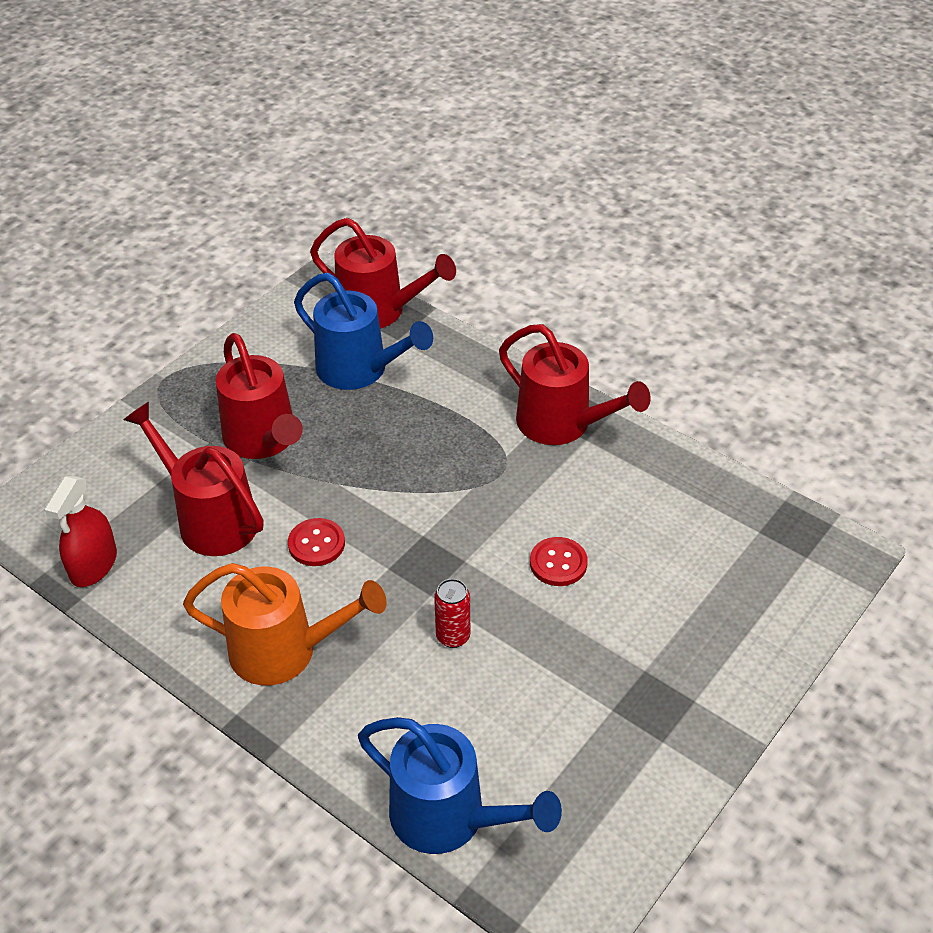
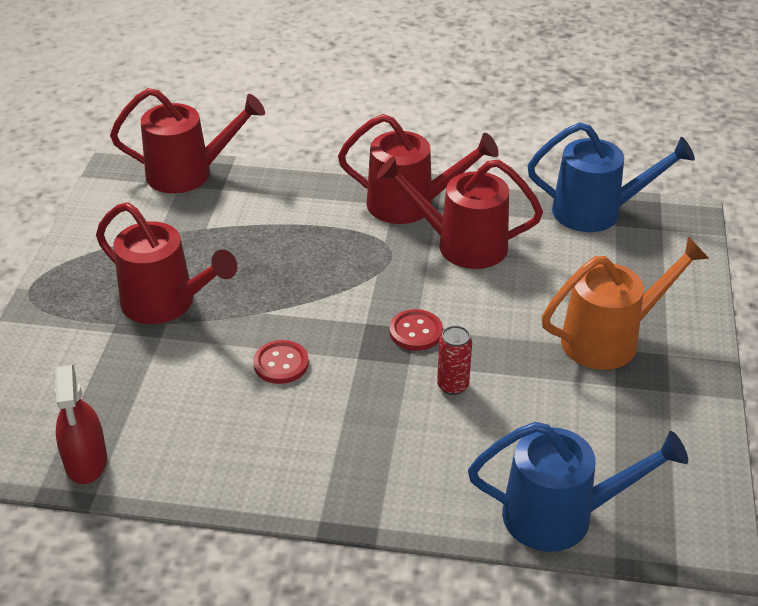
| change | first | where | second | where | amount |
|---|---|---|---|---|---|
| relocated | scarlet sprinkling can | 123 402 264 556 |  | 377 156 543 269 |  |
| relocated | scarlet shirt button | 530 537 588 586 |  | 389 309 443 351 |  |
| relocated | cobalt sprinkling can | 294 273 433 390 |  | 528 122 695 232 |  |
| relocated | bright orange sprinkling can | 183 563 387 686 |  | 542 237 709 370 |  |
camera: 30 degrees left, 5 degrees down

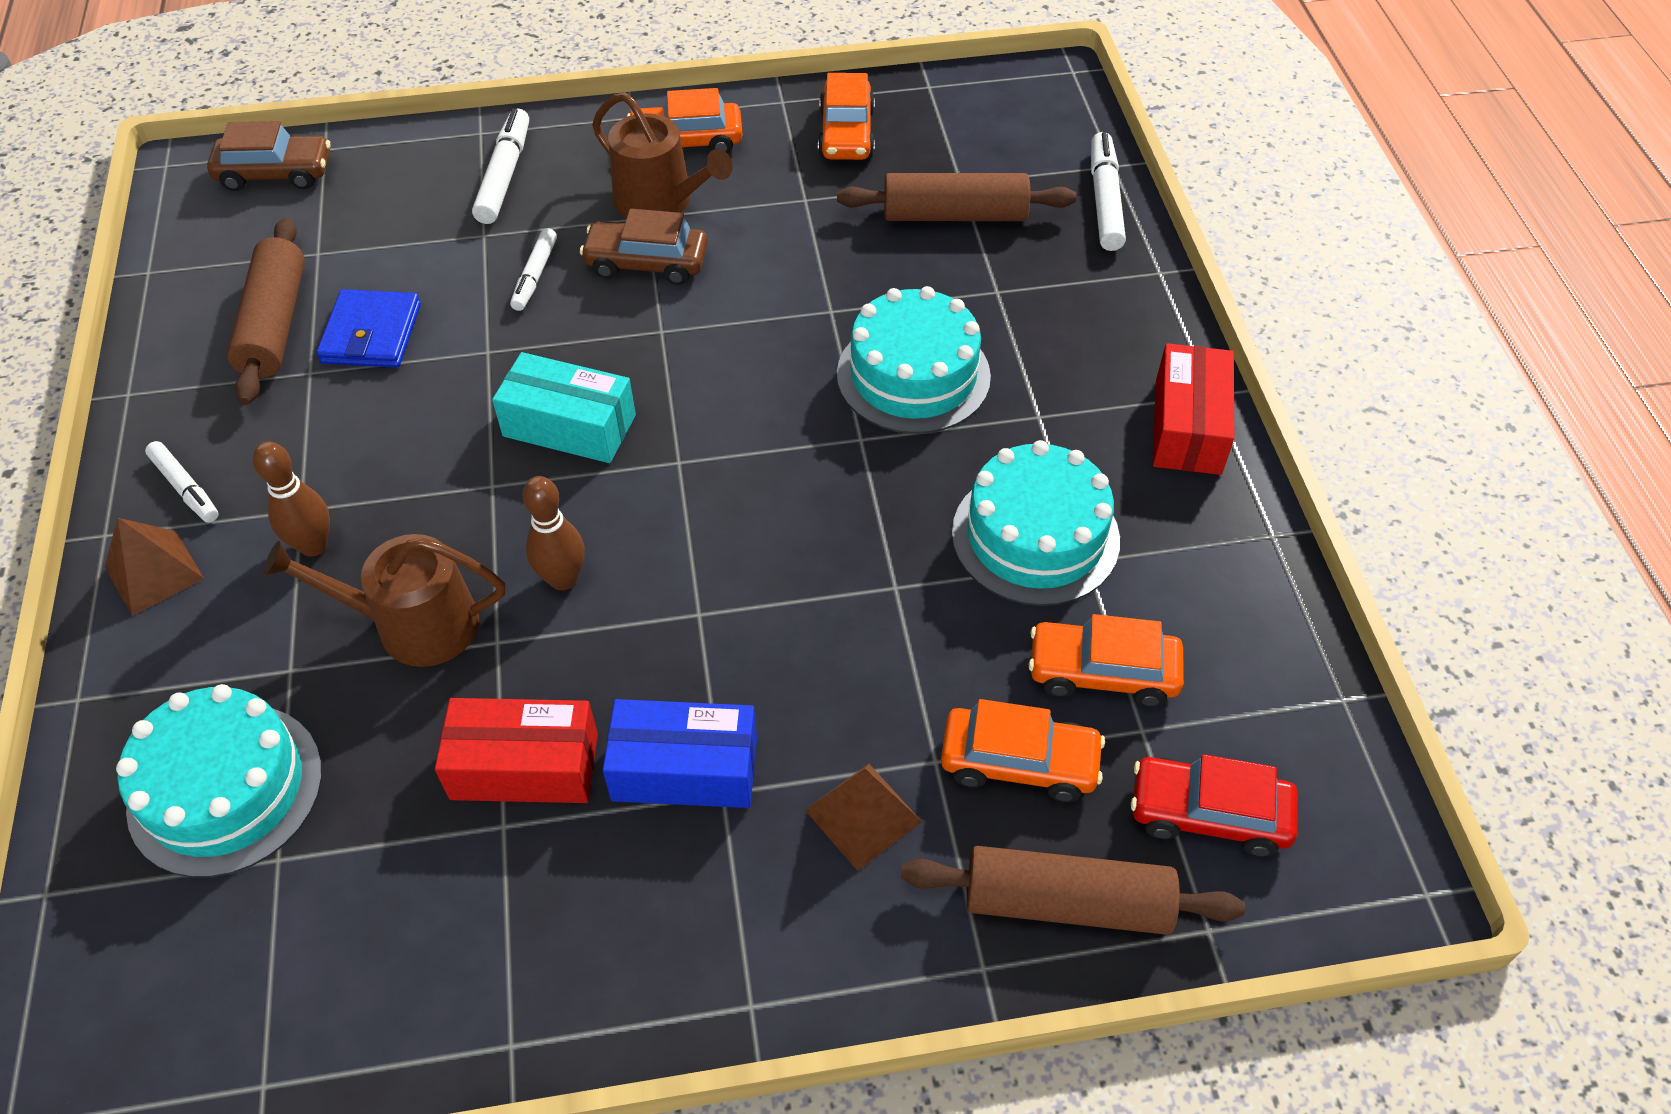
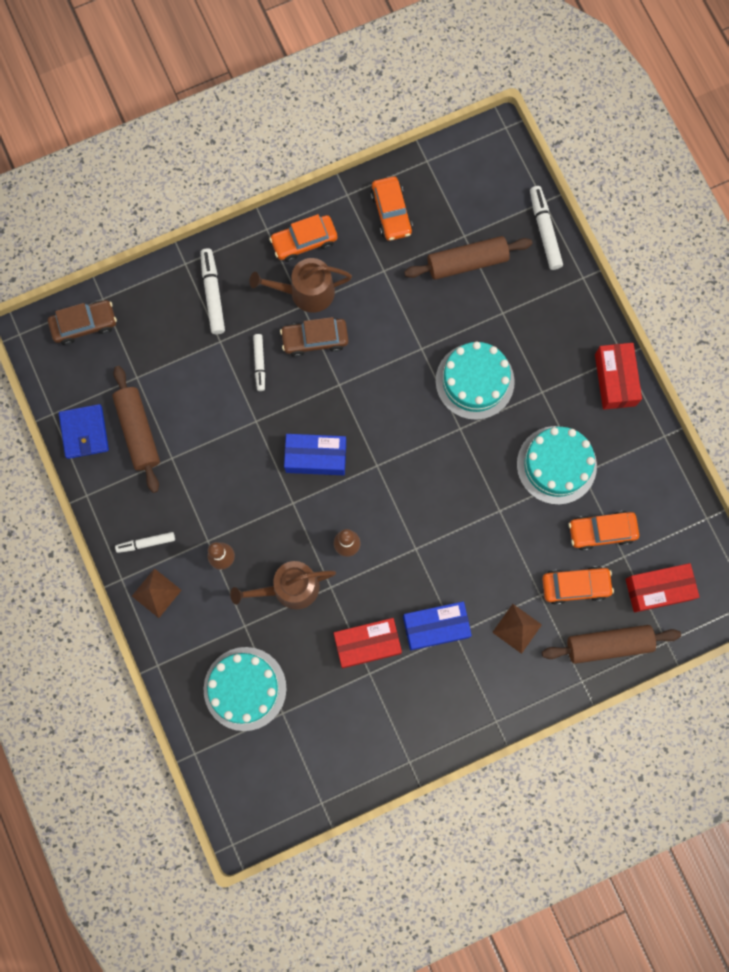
| change | first | where | second | where | amount |
|---|---|---|---|---|---|
| relocated | cobalt wallet | 316 289 421 368 |  | 59 404 109 459 |  |
| spun | snow-white marker pen | 145 441 219 523 |  | 115 532 175 553 | 135 degrees clockwise |
| spun | russet sprinkling can | 592 92 732 218 |  | 250 258 352 312 | 150 degrees clockwise |
| colour | turquoise box | 492 352 636 463 | cobalt box | 284 434 346 475 |  |
| exchanged | scarlet car | 1131 754 1298 857 | scarlet box | 625 563 699 613 |  |
camera: 15 degrees left, 25 degrees up

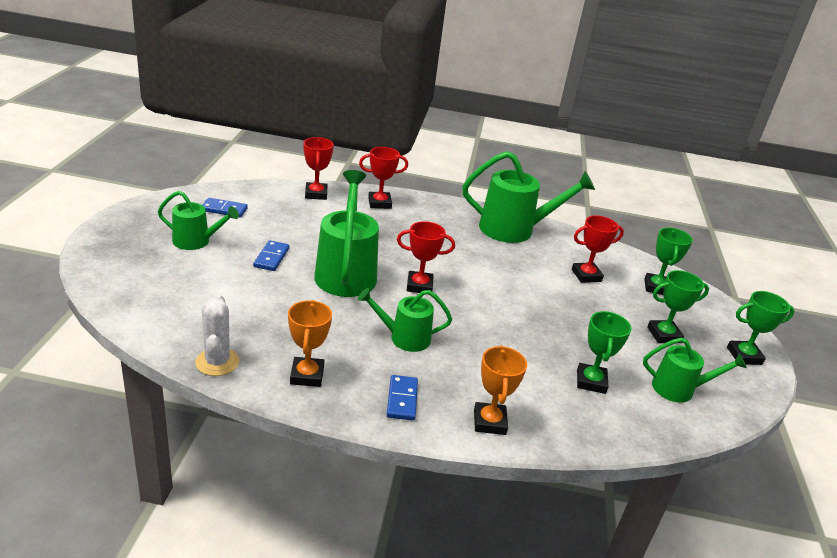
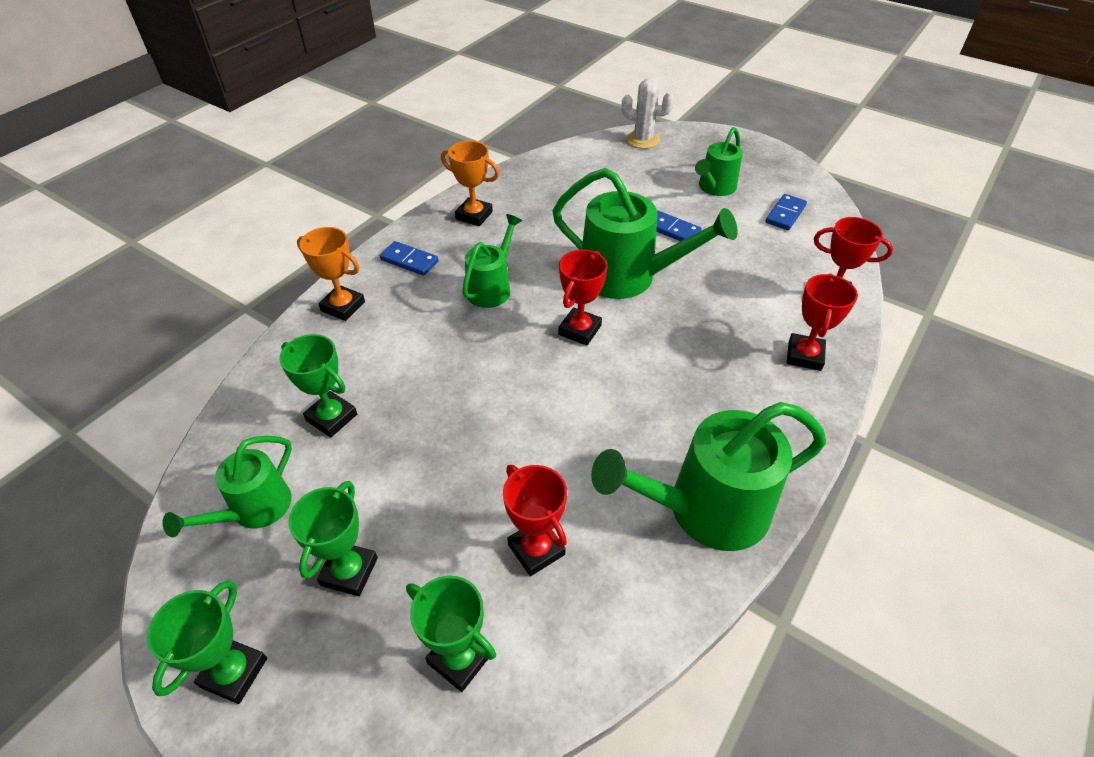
| change | first | where | second | where | amount |
|---|---|---|---|---|---|
| spun | scarlet prize cup | 572 215 624 283 |  | 503 465 567 576 | 45 degrees counterclockwise |
| spun | green sprinkling can | 462 151 595 243 |  | 591 402 826 551 | 45 degrees clockwise |
| relocated | snow-white prickly plant | 195 294 239 376 |  | 622 78 674 149 |  |
camera: 120 degrees right, 15 degrees up

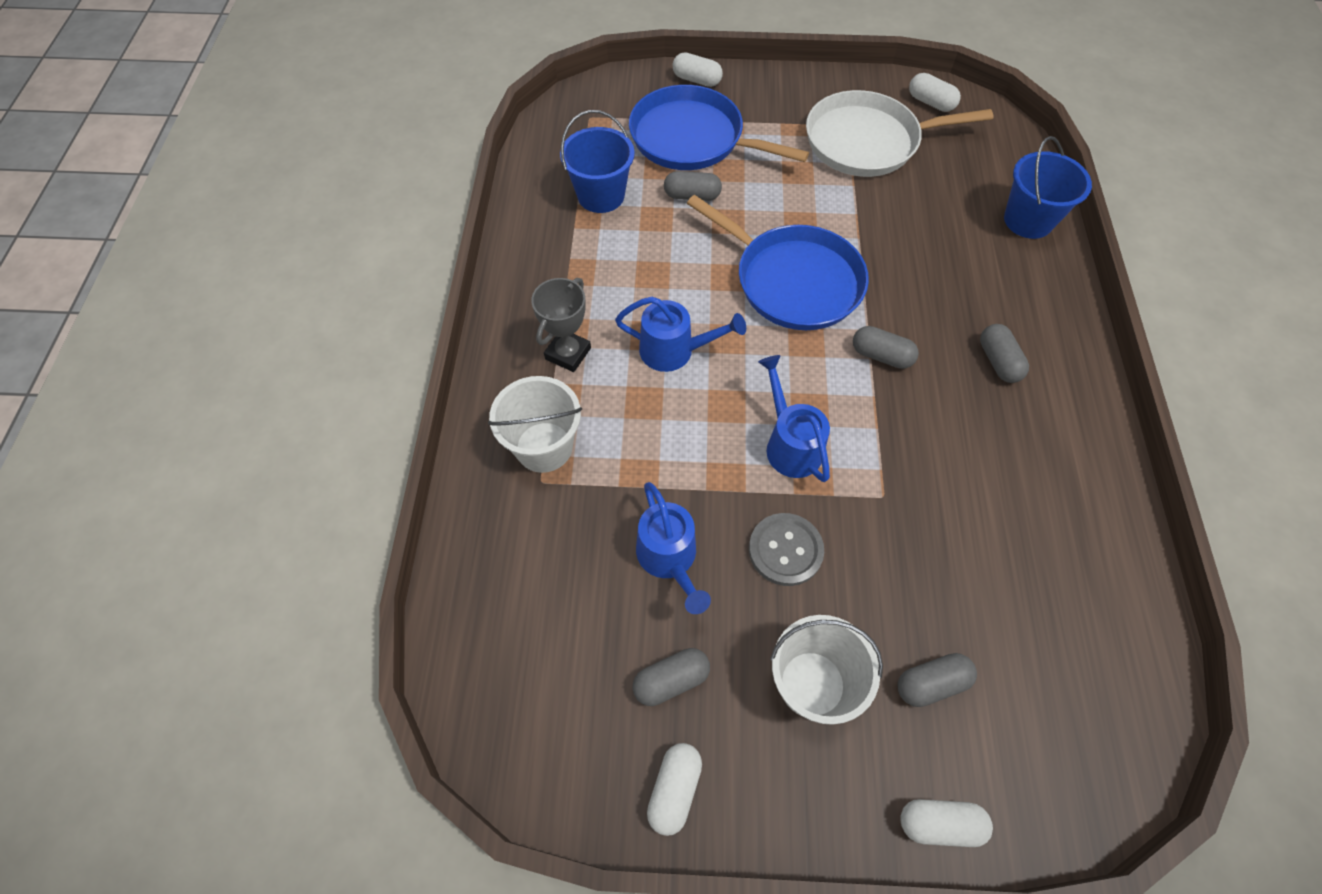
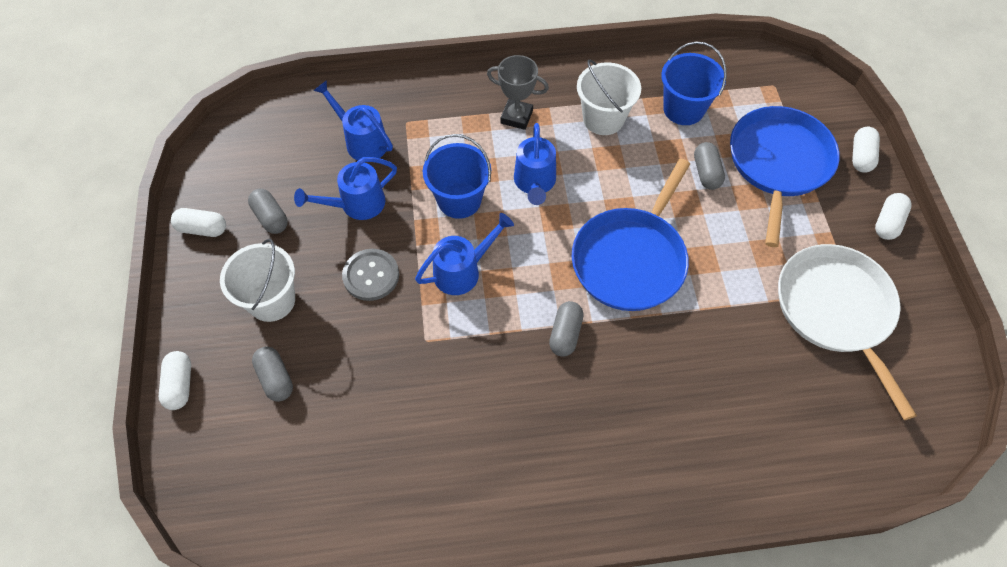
| change | first | where | second | where | amount |
|---|---|---|---|---|---|
| appeared |  |  | cobalt sprinkling can | 313 80 393 160 |  |
| relocated | cobalt bucket | 1004 136 1092 239 |  | 423 134 491 219 |  |
| relocated | snow-white bucket | 488 376 582 473 |  | 577 60 641 135 |  |
| relocated | snow-white capsule | 909 73 961 112 |  | 875 193 912 240 |  |
| missing | ash-grey capsule | 980 324 1029 383 |  |  |  |
camera: 80 degrees right, 0 degrees up

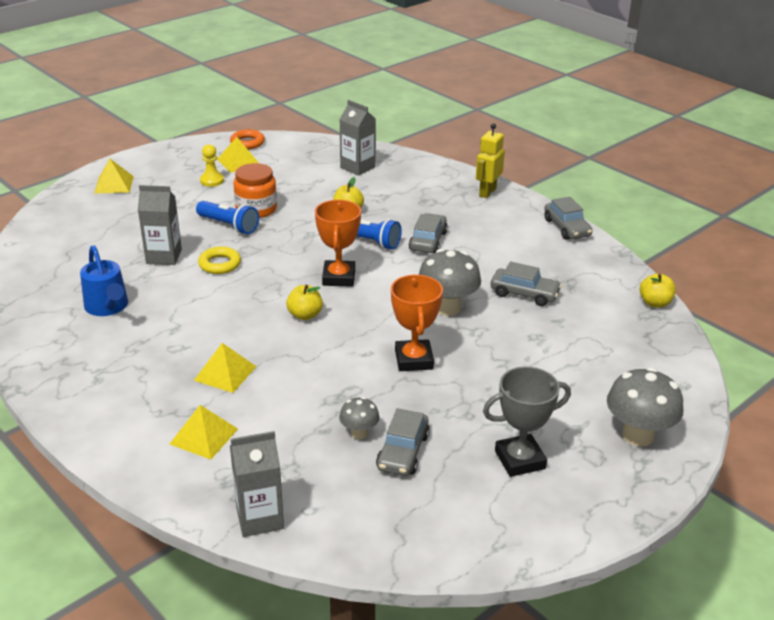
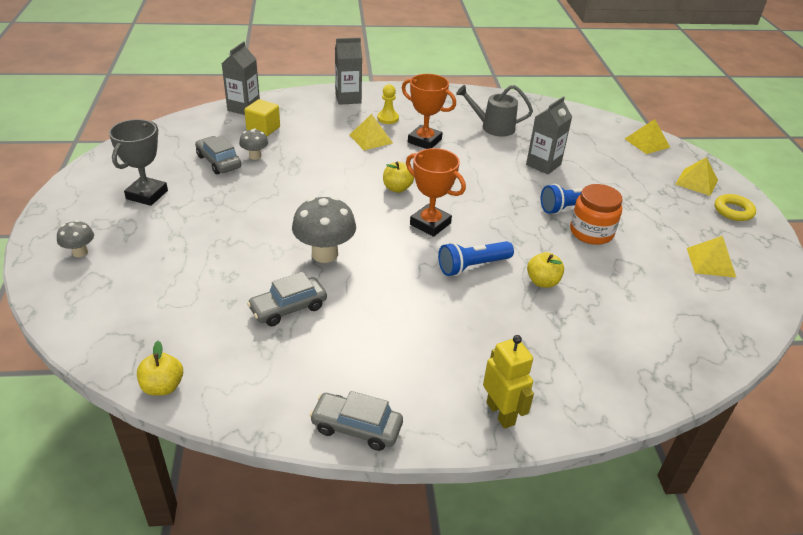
| change | first | where | second | where | amount |
|---|---|---|---|---|---|
| size | ash-grey toadstool | 607 367 683 447 |  | 57 220 94 257 | x0.54 |
| appeared |  |  | yellow solid cube | 244 99 280 136 |  |
| relocated | ash-grey juice carton | 339 100 376 176 |  | 335 38 362 105 |  |
| relocated | yellow chess pawn | 200 144 224 187 |  | 377 84 399 124 |  |
| relocated | bright orange prize cup | 391 275 443 371 |  | 402 74 456 149 |  |
| colour | cobalt sprinkling can | 80 245 128 316 | ash-grey sprinkling can | 456 85 533 137 |  |
| relocated | yellow solid pyramid | 170 405 238 460 |  | 625 119 670 154 |  |
| relocated | yellow torus | 198 247 241 274 |  | 715 194 756 221 |  |
| missing | bright orange torus | 230 129 265 149 |  |  |  |
| missing | ash-grey car | 409 213 448 253 |  |  |  |
camera: 125 degrees right, 5 degrees up

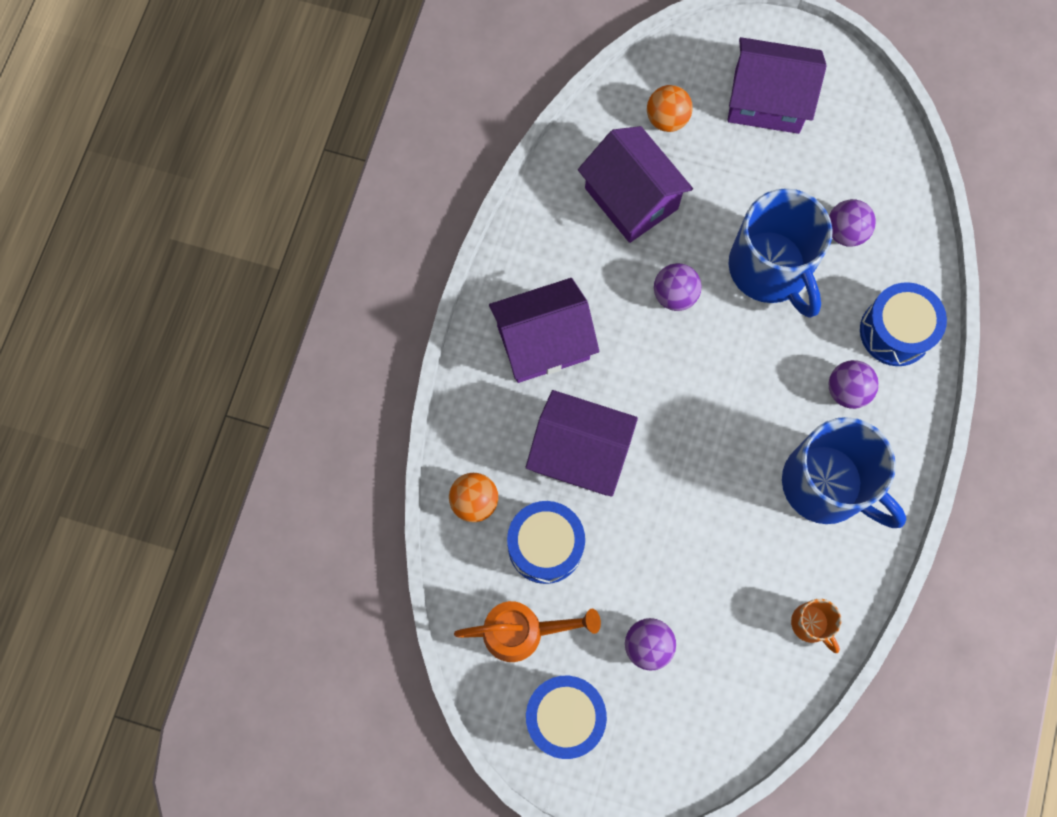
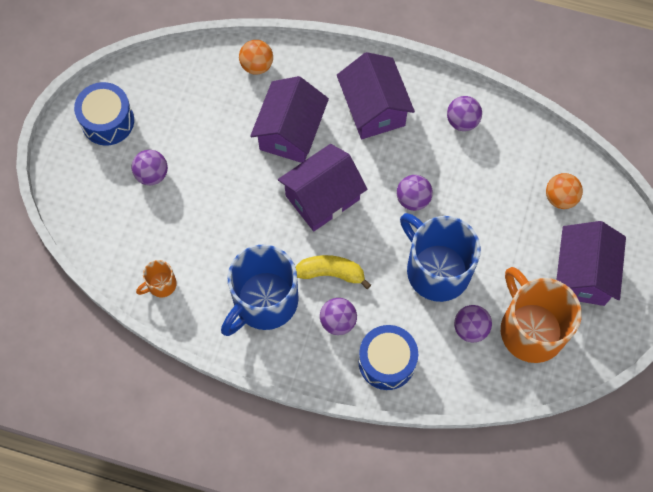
| change | first | where | second | where | amount |
|---|---|---|---|---|---|
| relocated | violet cottage | 578 126 693 243 |  | 278 144 367 231 |  |
| appeared |  |  | yellow banana fruit | 296 255 371 289 |  |
| spun | cobalt coffee mug | 729 188 833 318 |  | 400 213 481 302 | 75 degrees clockwise |
| appeared |  |  | violet ball | 447 96 482 131 |  |
| appeared |  |  | bright orange coffee mug | 501 267 582 363 |  |
| missing | bright orange sprinkling can | 454 601 601 662 |  |  |  |
| missing | cobalt toy drum | 507 501 585 584 |  |  |  |
camera: 90 degrees right, 5 degrees down

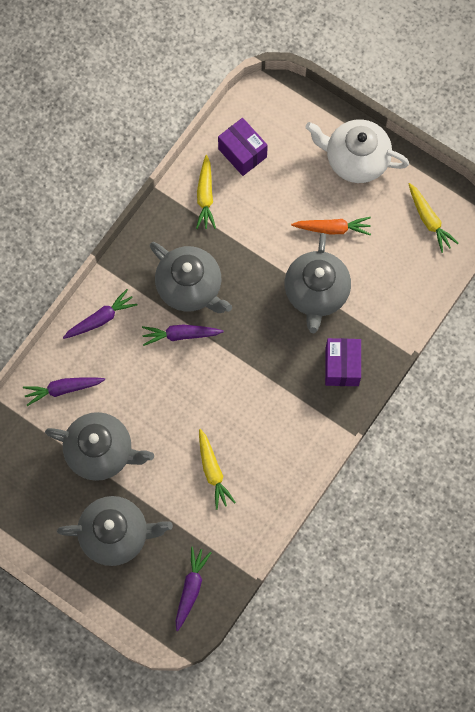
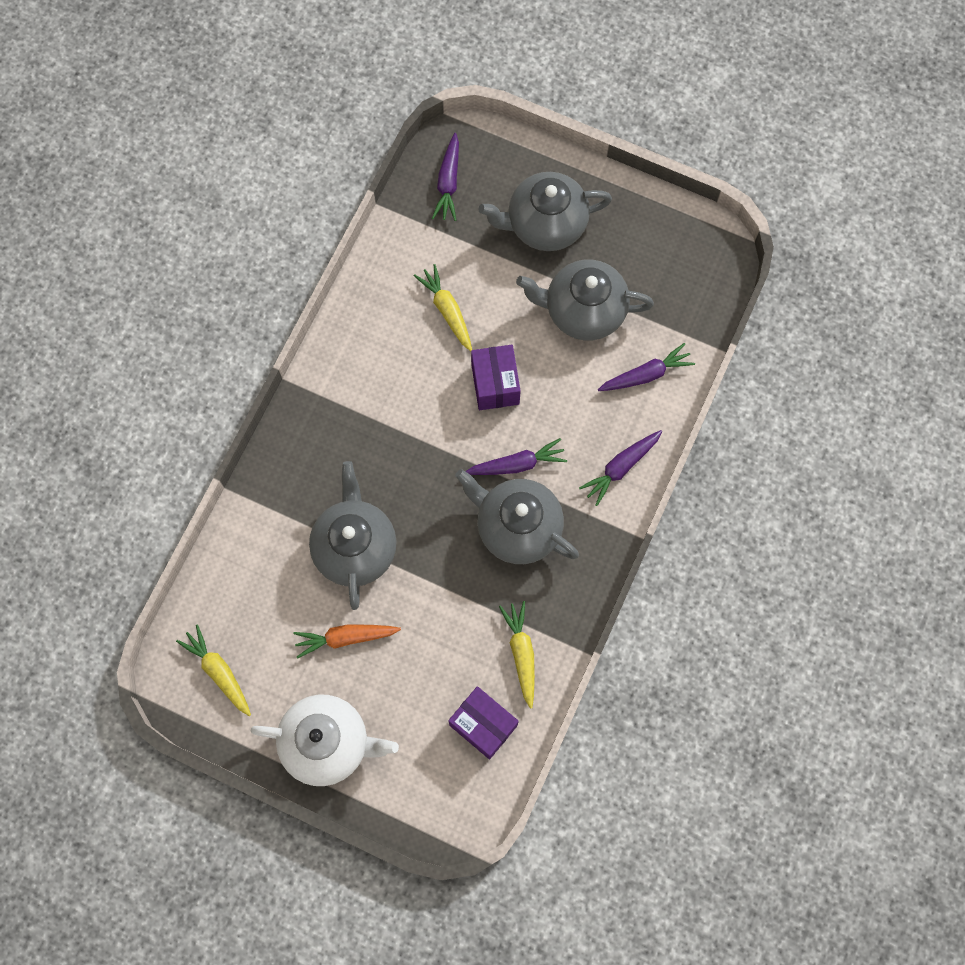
| change | first | where | second | where | amount |
|---|---|---|---|---|---|
| relocated | violet box | 325 338 361 386 |  | 471 345 521 410 |  |
camera: 170 degrees right, 0 degrees up

